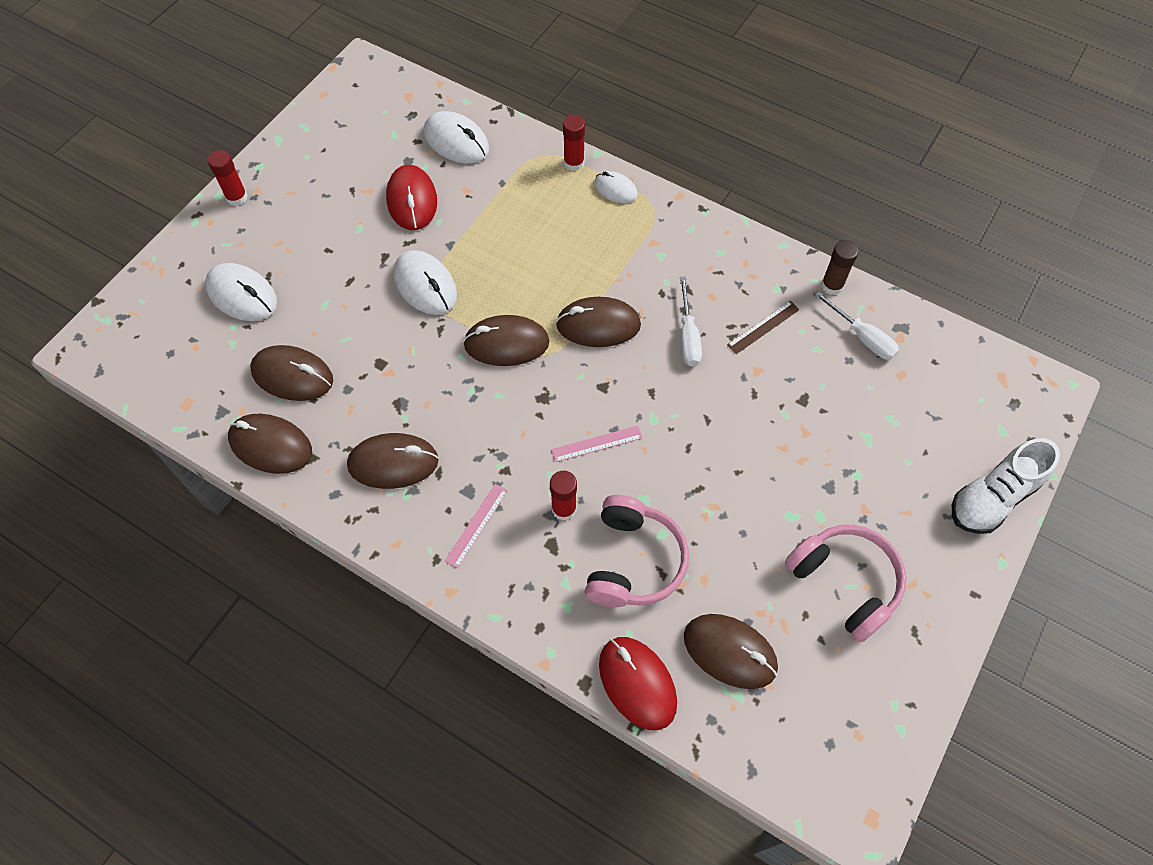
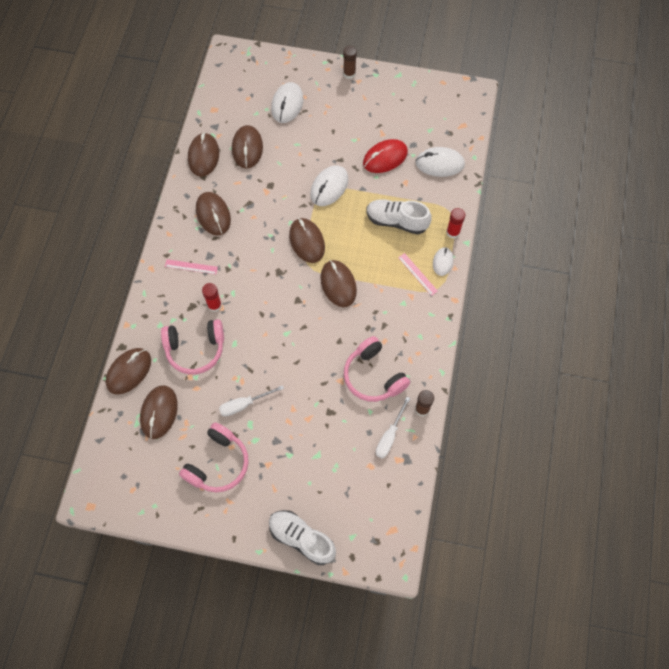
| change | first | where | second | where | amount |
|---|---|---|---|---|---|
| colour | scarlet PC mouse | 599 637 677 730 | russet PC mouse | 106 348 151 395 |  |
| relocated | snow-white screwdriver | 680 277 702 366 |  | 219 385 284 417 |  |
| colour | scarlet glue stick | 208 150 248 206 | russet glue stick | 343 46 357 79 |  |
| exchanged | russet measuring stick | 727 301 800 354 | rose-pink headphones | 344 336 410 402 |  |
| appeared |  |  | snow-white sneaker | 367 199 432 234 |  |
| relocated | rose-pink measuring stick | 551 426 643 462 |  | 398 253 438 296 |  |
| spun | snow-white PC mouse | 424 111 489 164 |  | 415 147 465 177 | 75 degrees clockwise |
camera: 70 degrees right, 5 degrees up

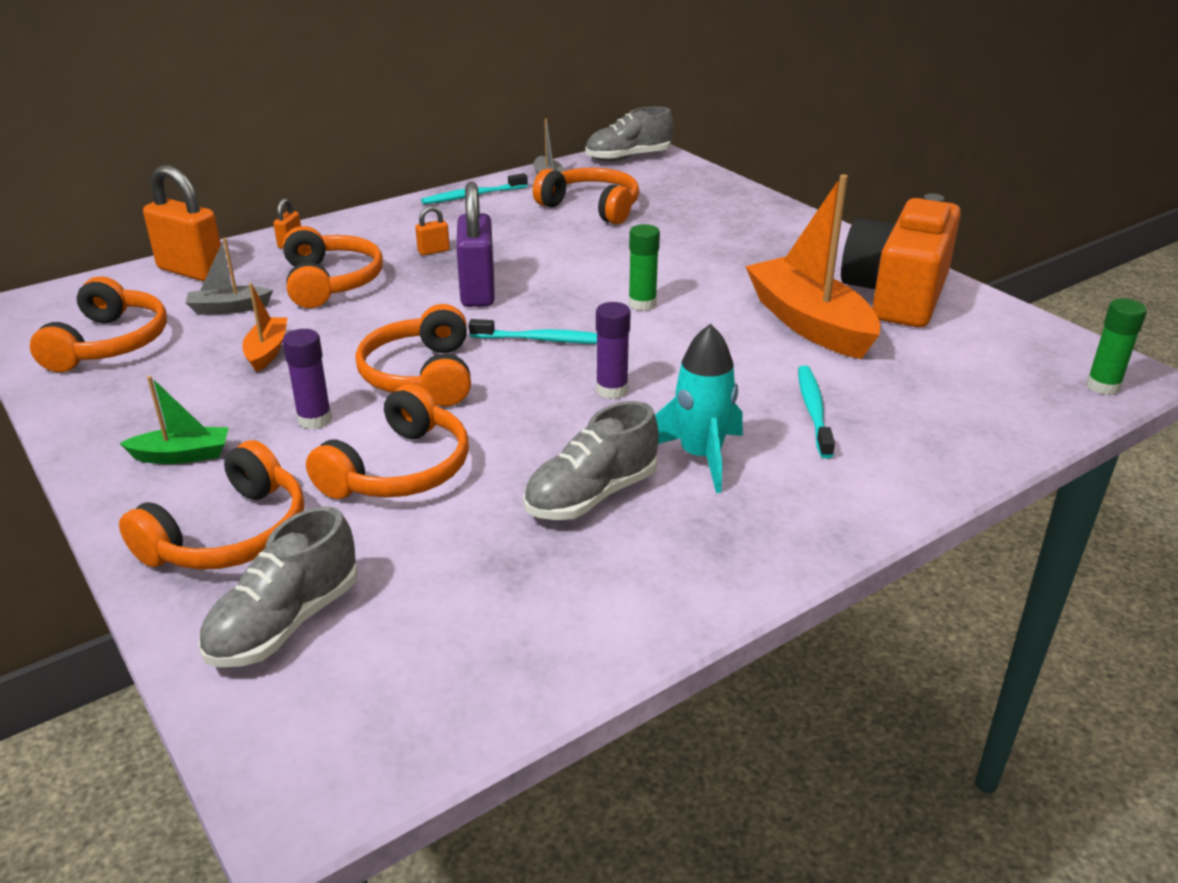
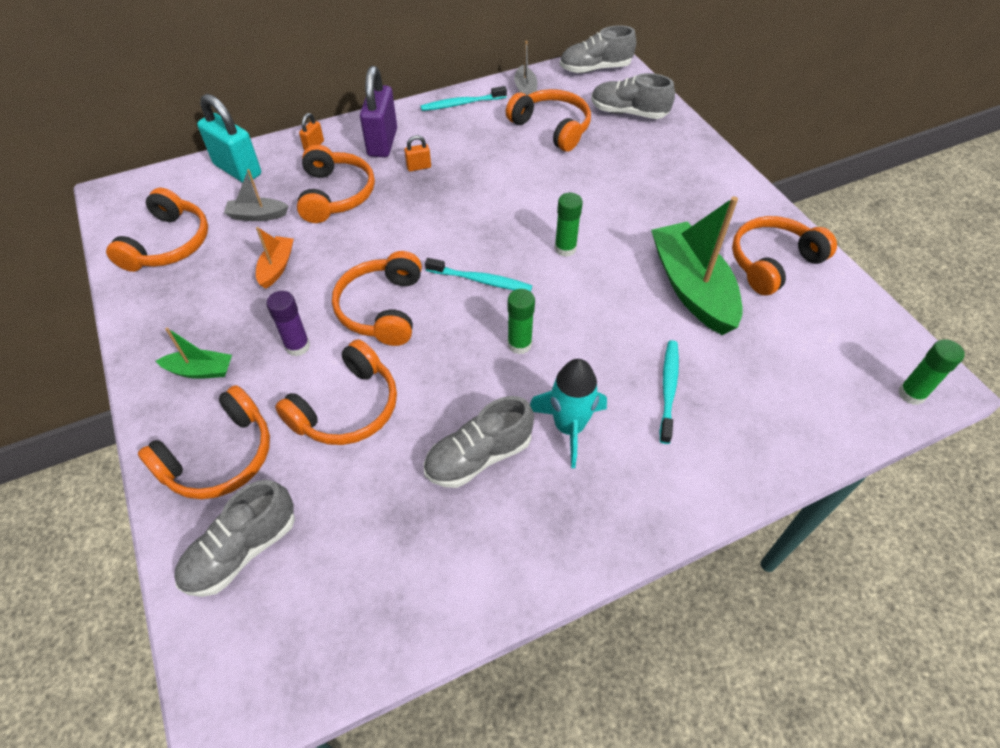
| change | first | where | second | where | amount |
|---|---|---|---|---|---|
| colour | bright orange lock | 143 165 221 282 | turquoise lock | 197 94 261 183 |  |
| relocated | violet lock | 456 182 495 307 |  | 360 66 397 157 |  |
| colour | violet glue stick | 596 302 631 399 | green glue stick | 507 289 535 354 |  |
| appeared |  |  | ash-grey sneaker | 591 73 675 119 |  |
| colour | bright orange sailboat | 745 174 881 359 | green sailboat | 651 196 743 335 |  |
| exchanged | bright orange compact camera | 841 194 961 328 | bright orange headphones | 732 216 837 296 |  |
camera: 10 degrees right, 20 degrees up

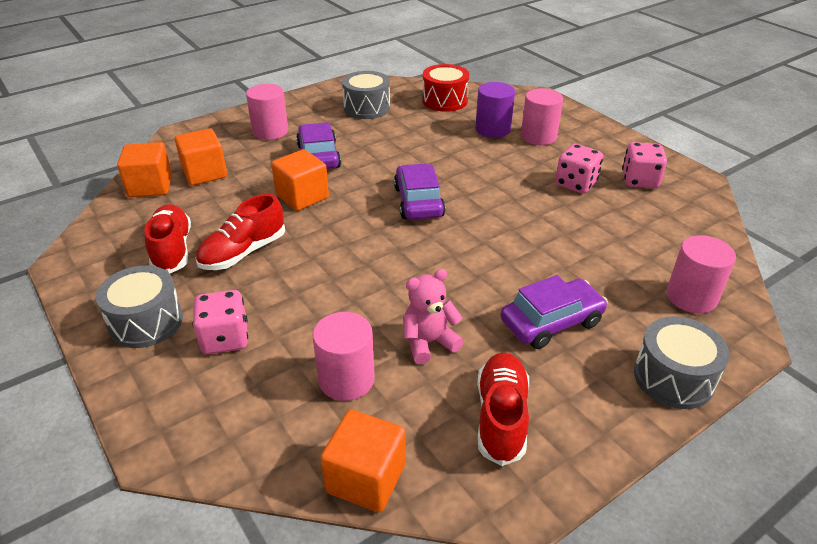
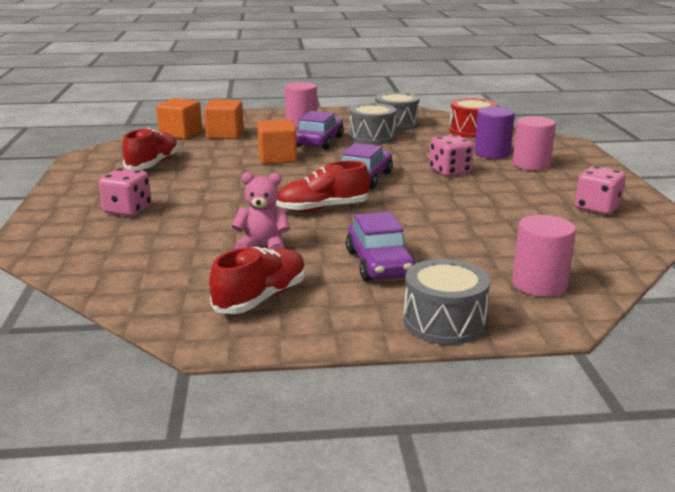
| change | first | where | second | where | amount |
|---|---|---|---|---|---|
| relocated | scarlet sneaker | 196 194 285 270 |  | 276 161 370 212 |  |
| spun | violet car | 501 275 608 349 |  | 346 211 416 281 | 75 degrees clockwise |
| relocated | ash-grey toy drum | 96 265 183 348 |  | 349 103 396 145 |  |
| relocated | rose-pink dice | 555 144 603 194 |  | 429 135 474 176 |  |
| missing | rose-pink solid cylinder | 312 312 375 401 |  |  |  |
| missing | bright orange solid cube | 321 410 406 513 |  |  |  |
camera: 30 degrees right, 15 degrees down

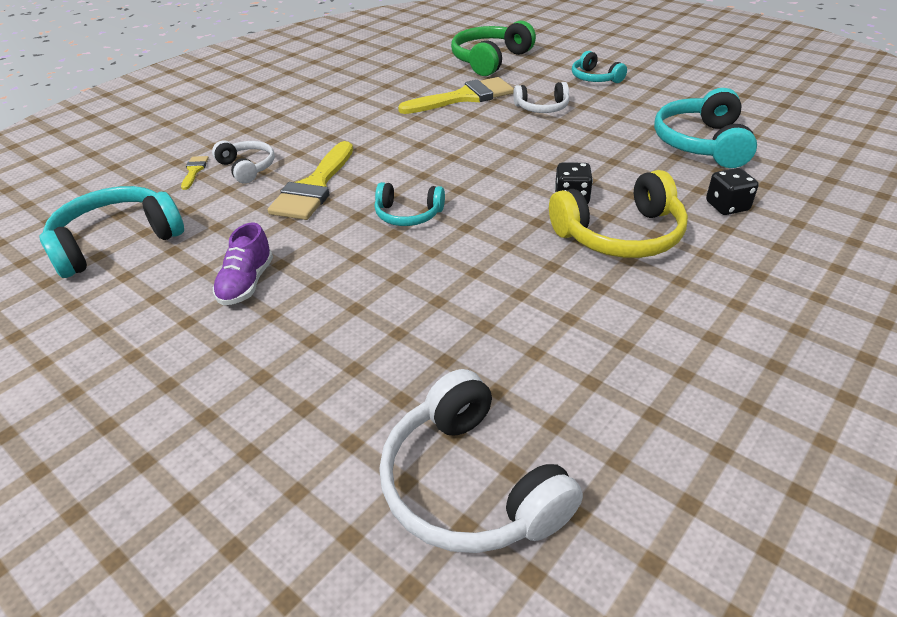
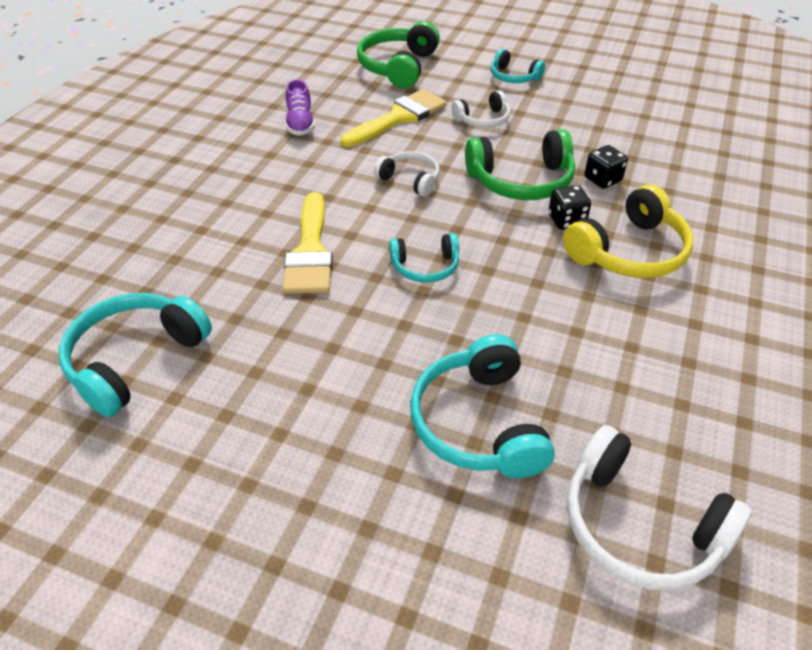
| change | first | where | second | where | amount |
|---|---|---|---|---|---|
| relocated | violet sneaker | 213 222 273 305 |  | 286 79 315 136 |  |
| relocated | snow-white headphones | 212 141 275 184 |  | 374 151 440 197 |  |
| relocated | turquoise headphones | 654 88 757 168 |  | 410 334 555 478 |  |
| appeared |  |  | green headphones | 465 129 575 200 |  |
| relocated | black dice | 706 168 758 215 |  | 584 145 628 189 |  |
| missing | yellow paint brush | 181 156 209 190 |  |  |  |
camera: 20 degrees left, 5 degrees up

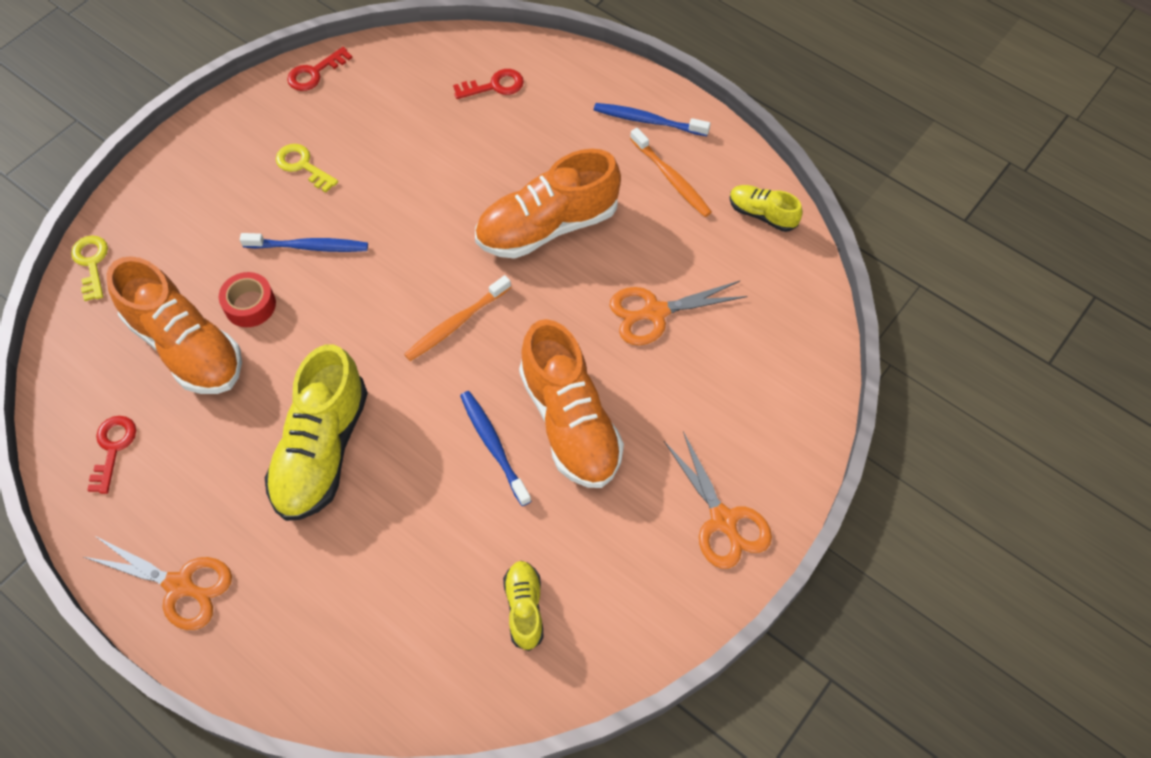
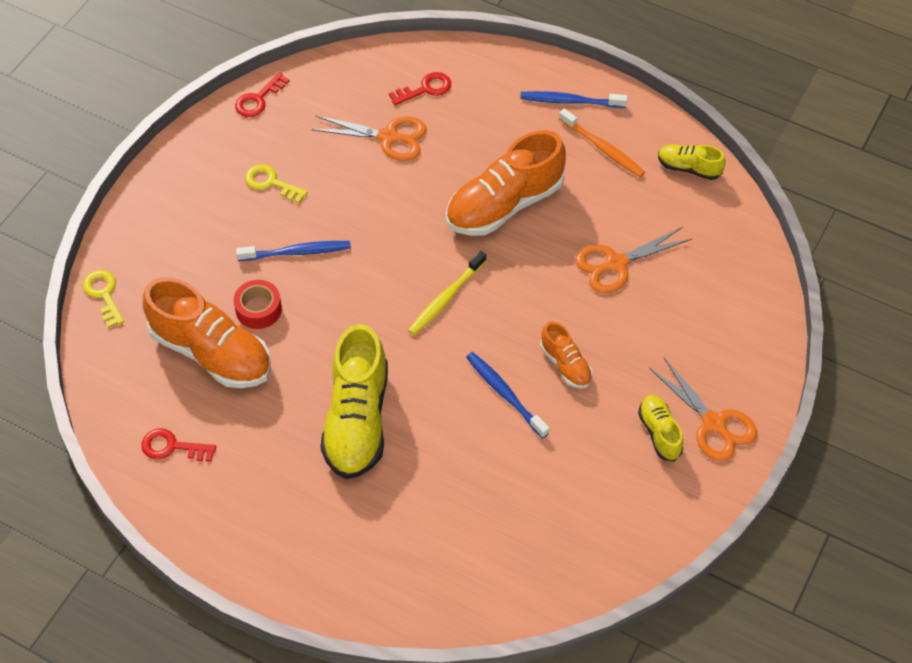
| change | first | where | second | where | amount |
|---|---|---|---|---|---|
| spun | scarlet key | 87 416 136 494 |  | 141 428 216 462 | 75 degrees counterclockwise |
| relocated | bright orange pair of scissors | 84 536 232 630 |  | 311 115 427 161 |  |
| colour | bright orange tooth brush | 404 275 511 361 | yellow tooth brush | 408 251 486 335 |  |
| size | bright orange sneaker | 519 319 624 488 |  | 540 321 593 389 | x0.50 |
| relocated | yellow sneaker | 503 561 544 651 |  | 638 395 683 461 |  |
camera: 10 degrees left, 5 degrees down

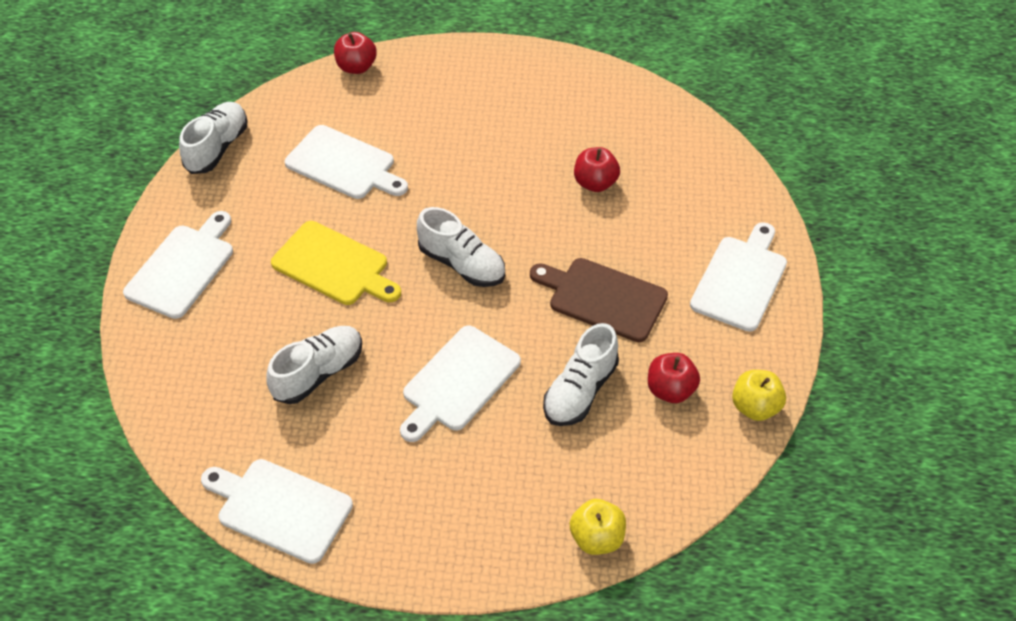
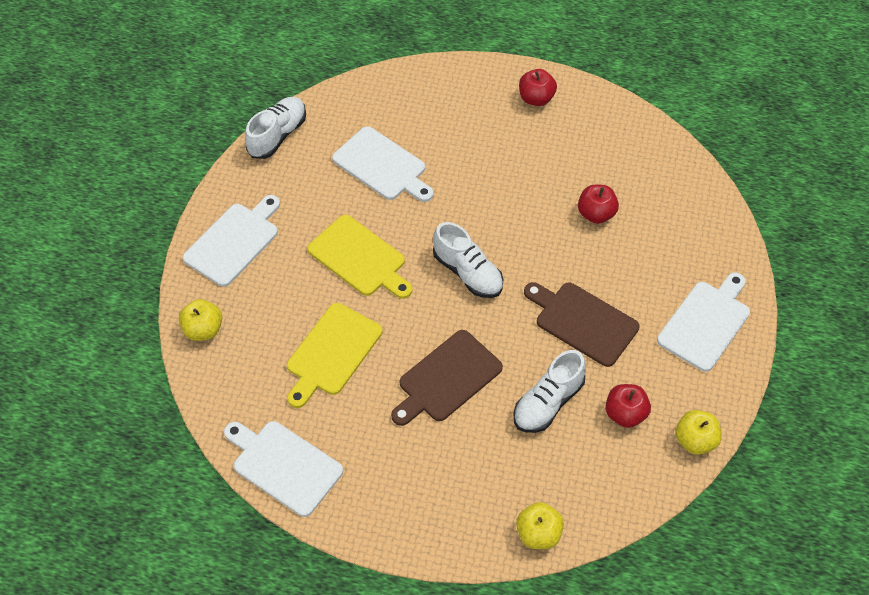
| change | first | where | second | where | amount |
|---|---|---|---|---|---|
| appeared |  |  | yellow toy apple | 179 299 222 341 |  |
| exchanged | snow-white sneaker | 266 326 362 404 | yellow chopping board | 287 303 383 408 |  |
| colour | snow-white chopping board | 400 325 521 442 | russet chopping board | 391 330 503 426 |  |
| relocated | scarlet toy apple | 334 32 377 74 |  | 519 69 557 106 |  |
camera: 10 degrees right, 5 degrees up

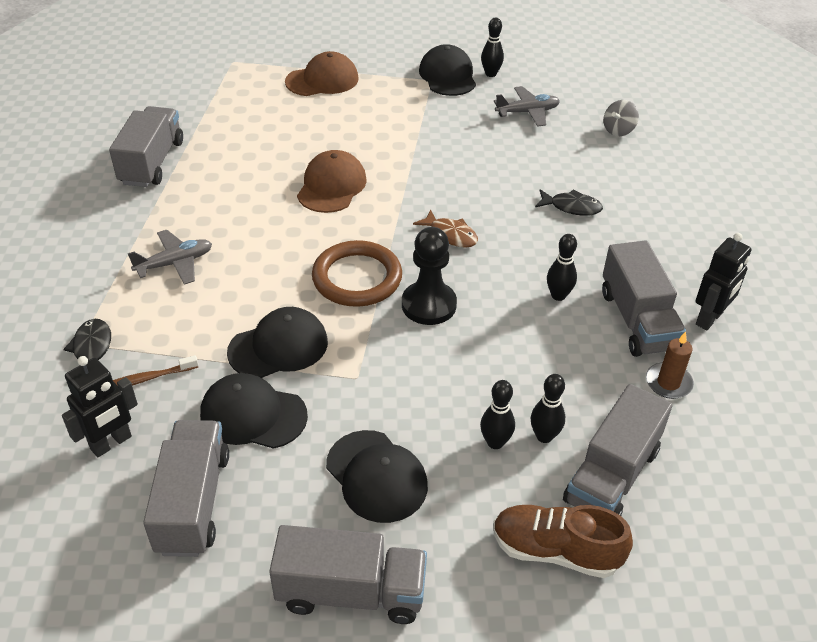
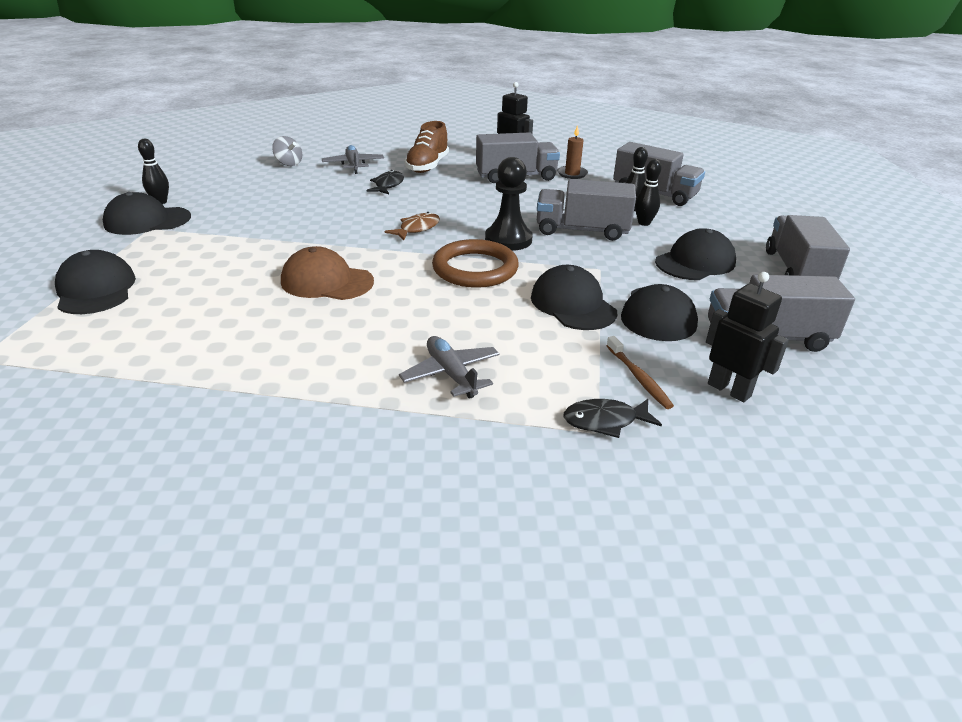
| change | first | where | second | where | amount |
|---|---|---|---|---|---|
| colour | russet baseball cap | 285 51 359 96 | black baseball cap | 55 250 136 314 |  |
| relocated | ash-grey aeroplane | 494 86 560 127 |  | 322 145 384 174 |  |
| relocated | russet sneaker | 493 505 633 578 |  | 405 121 449 173 |  |
| relocated | ash-grey lorry | 109 106 183 187 |  | 537 179 636 241 |  |
| missing | black bowling pin | 547 234 577 301 |  |  |  |
camera: 90 degrees left, 10 degrees down

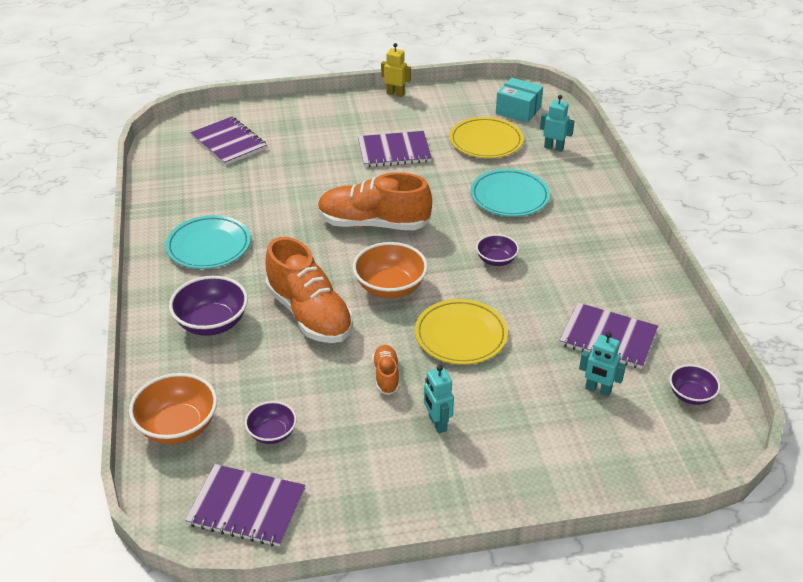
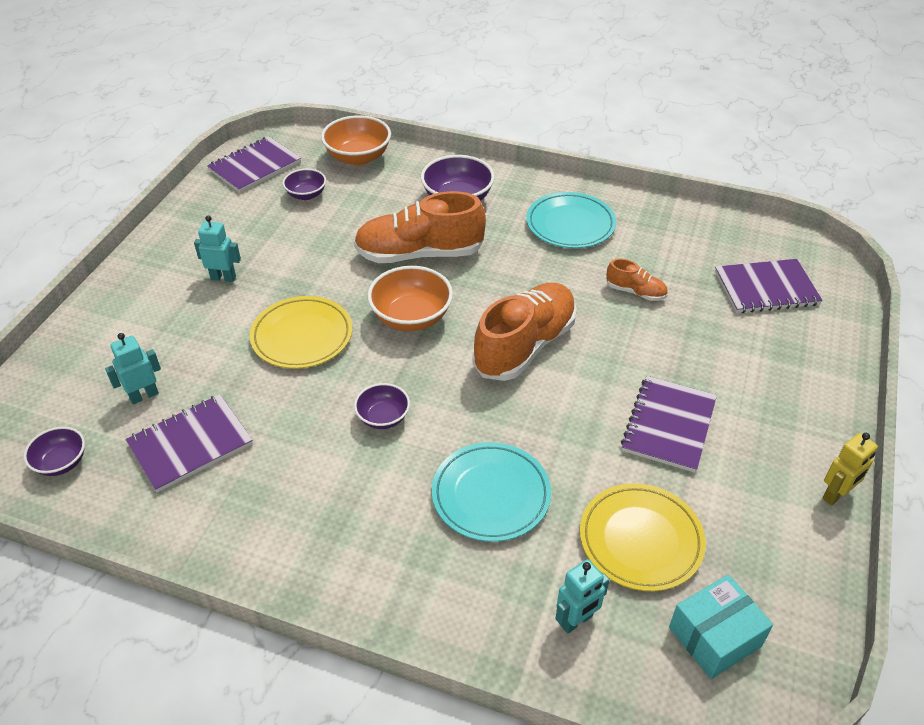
| change | first | where | second | where | amount |
|---|---|---|---|---|---|
| relocated | bright orange sneaker | 372 345 400 395 |  | 606 258 668 301 |  |
camera: 120 degrees right, 5 degrees up

